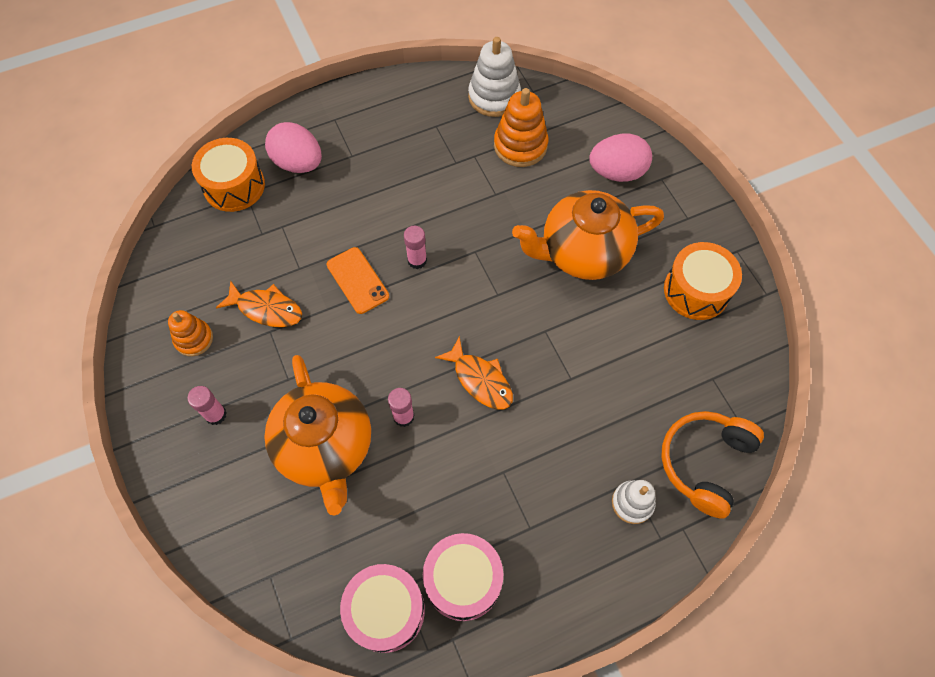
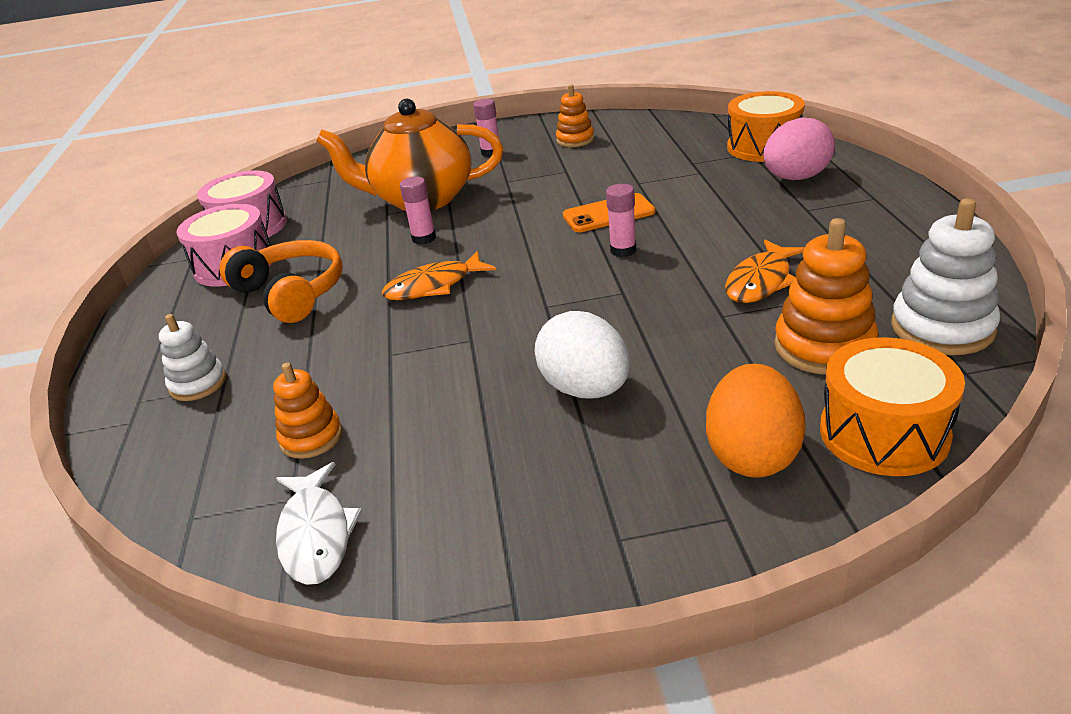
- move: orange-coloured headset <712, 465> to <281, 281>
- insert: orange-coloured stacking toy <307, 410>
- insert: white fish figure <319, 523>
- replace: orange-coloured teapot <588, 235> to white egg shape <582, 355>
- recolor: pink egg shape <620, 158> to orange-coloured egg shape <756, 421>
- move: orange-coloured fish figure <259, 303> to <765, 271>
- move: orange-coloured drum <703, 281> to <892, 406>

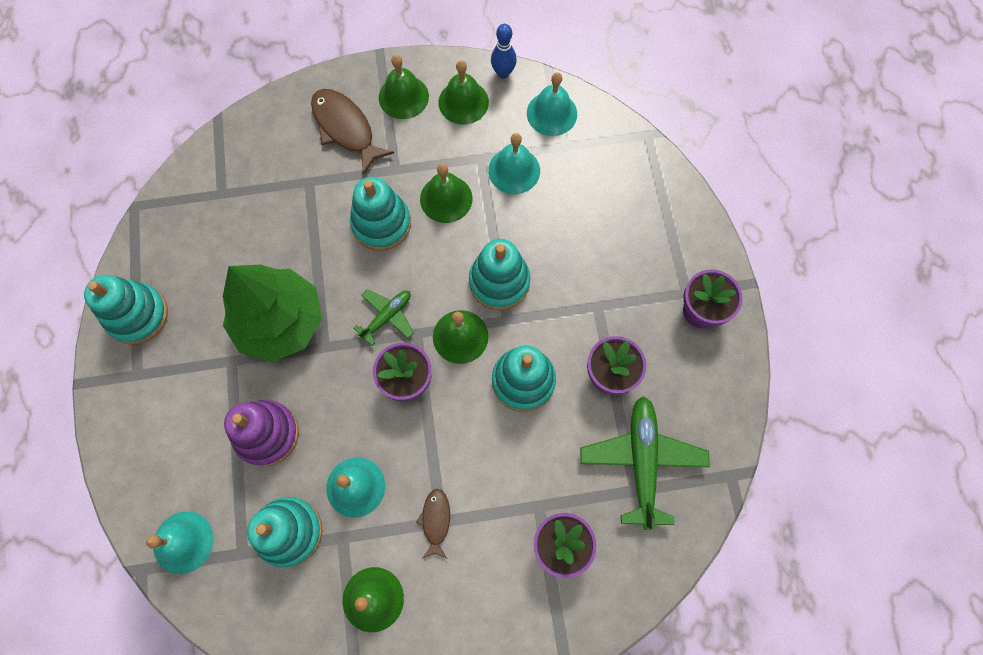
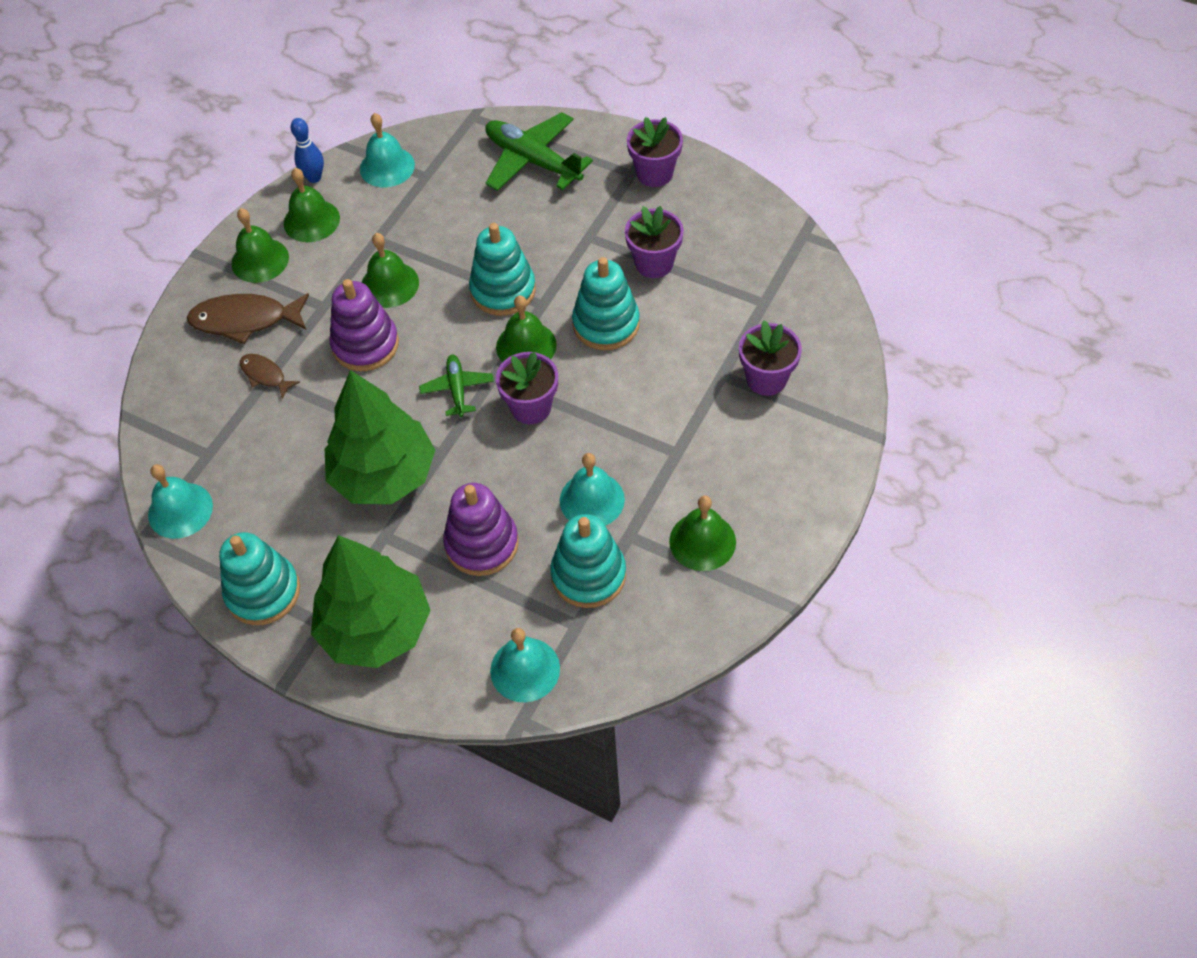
- move: turquoise bell <514, 163> to <180, 501>
- move: russet fish figure <433, 523> to <270, 376>
- insert: green toy tree <371, 601>
- recolor: turquoise stacking toy <380, 214> to purple stacking toy <364, 325>
- move: green toy plane <645, 463> to <539, 151>

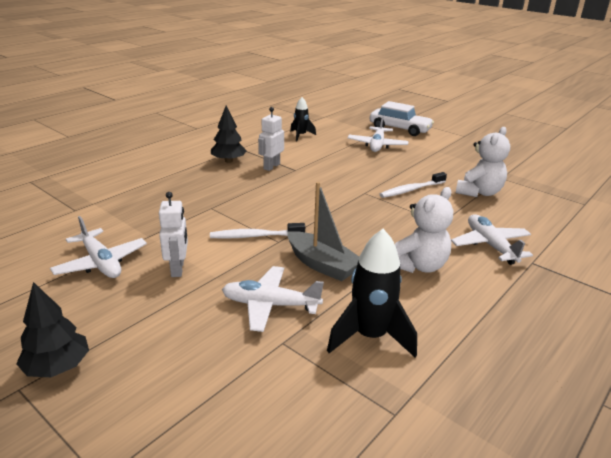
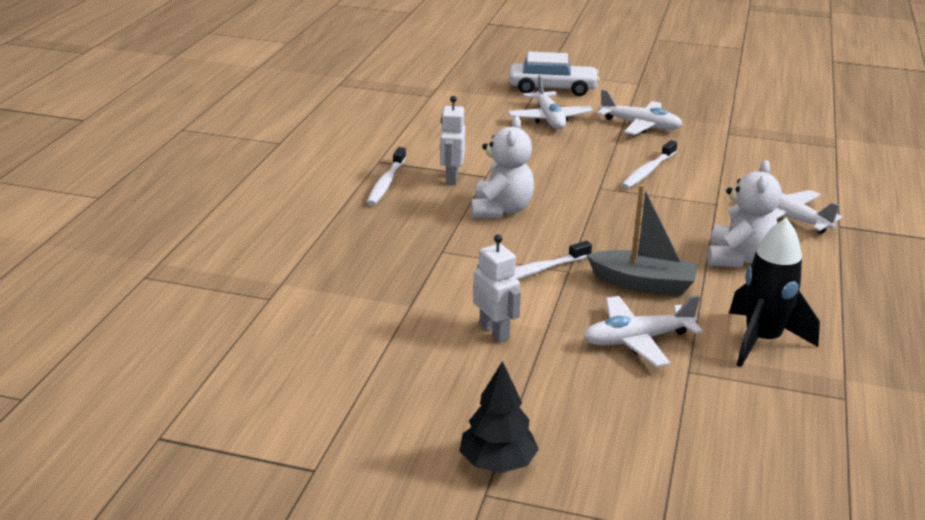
- replace: black toy tree <229, 134> to white toothbrush <386, 176>
- move: white teddy bear <483, 162> to <502, 167>
- move: white toy plane <98, 247> to <639, 112>
- delete: black rocket <303, 119>

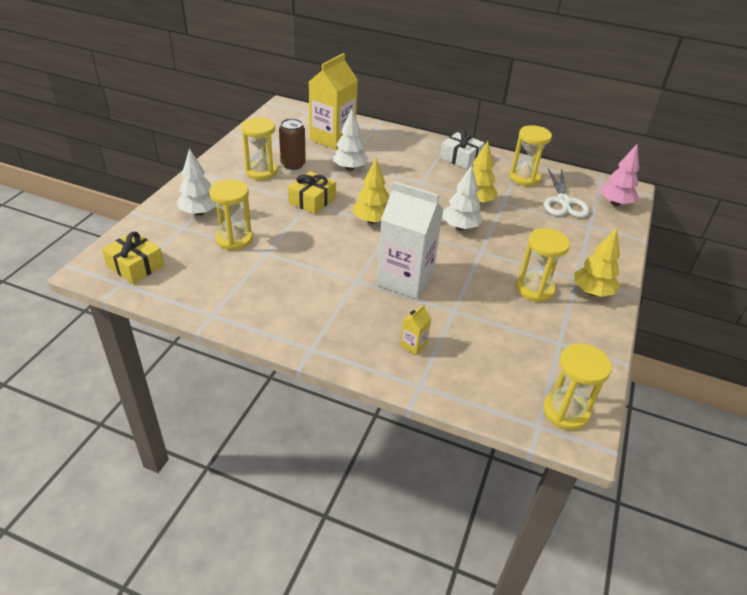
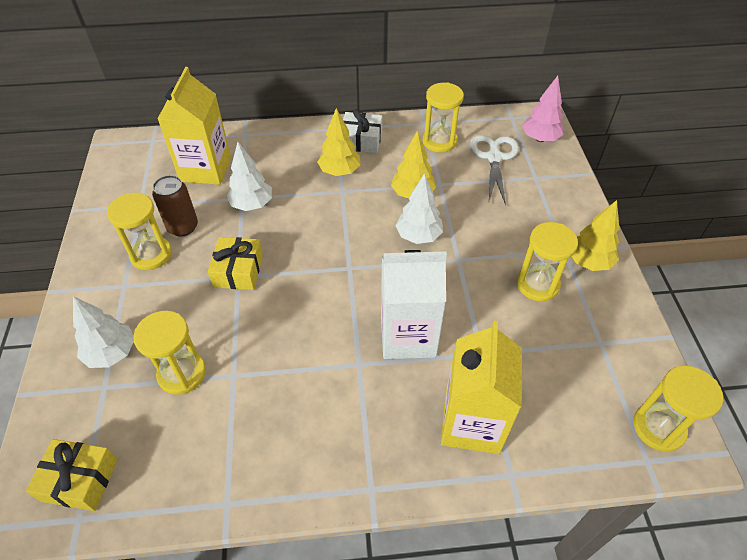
- move: yellow toy tree <371, 191> to <338, 142>
- resize: yellow carton <415, 330> = <481, 387> x2.45
- rotate: white shears <567, 193> = <494, 170> 150 degrees counterclockwise

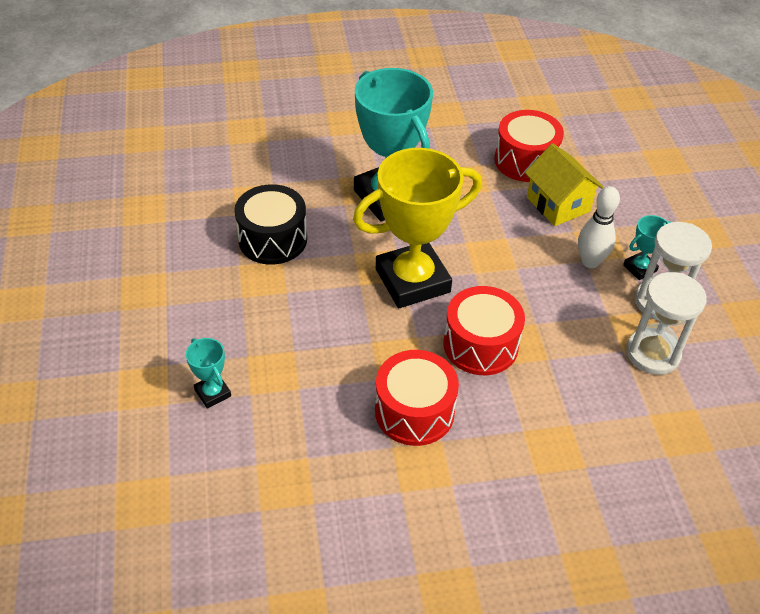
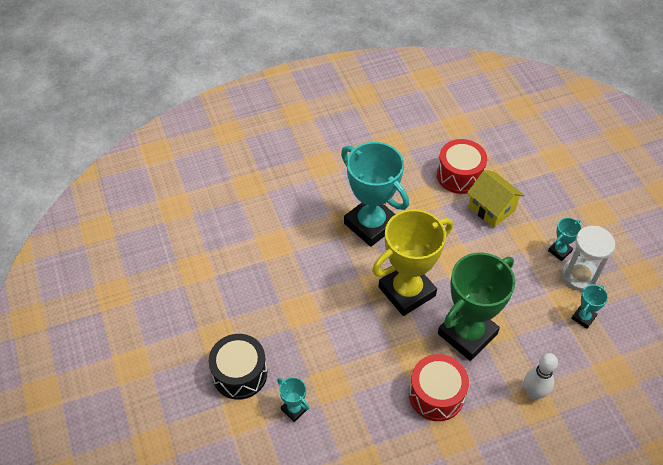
- move: black drum <270, 224> to <238, 367>
- replace: red drum <484, 330> to green trophy <476, 307>
- move: white tenpin <599, 227> to <541, 376>
- replace: white hourglass <666, 323> to turquoise trophy <589, 307>

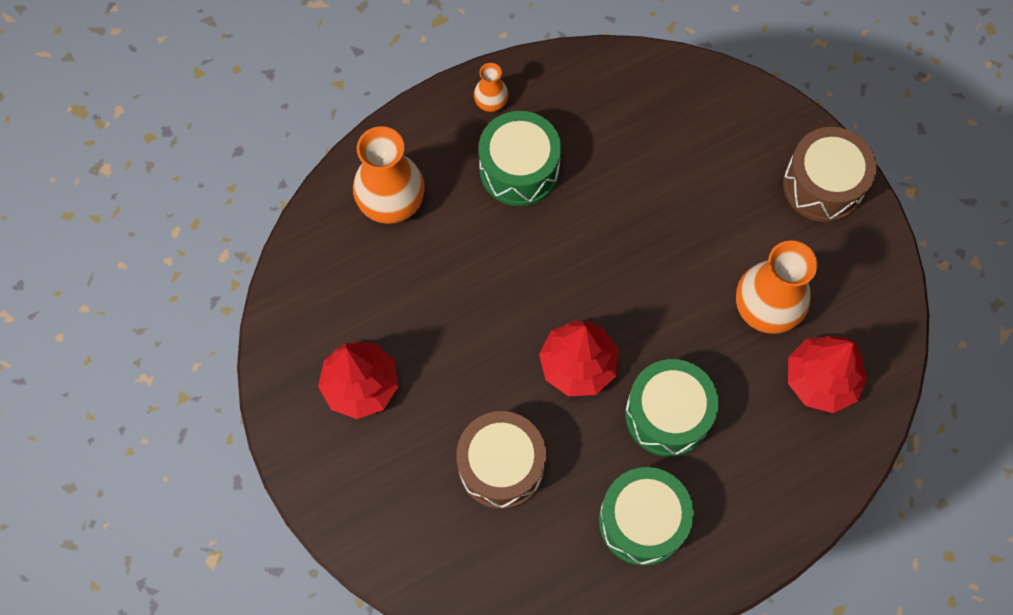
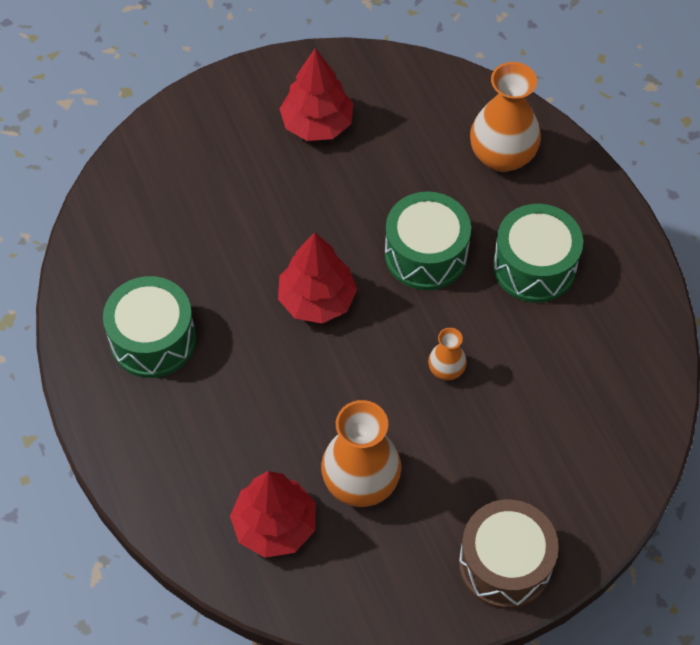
- move: green drum <672, 408> to <428, 241>
- move: orange-coloured flower vase <491, 87> to <447, 354>
- delete: russet drum <501, 460>

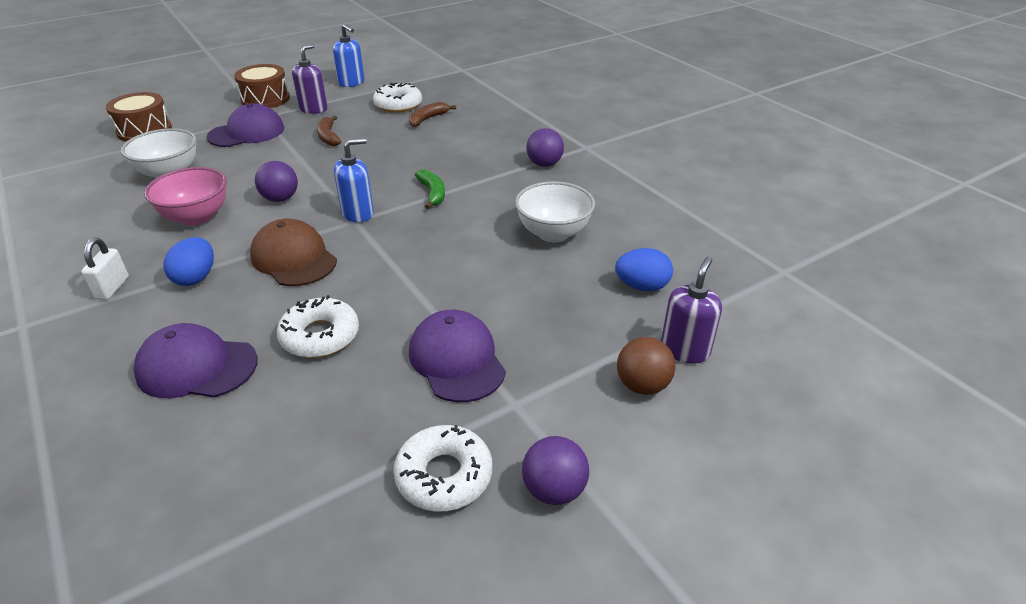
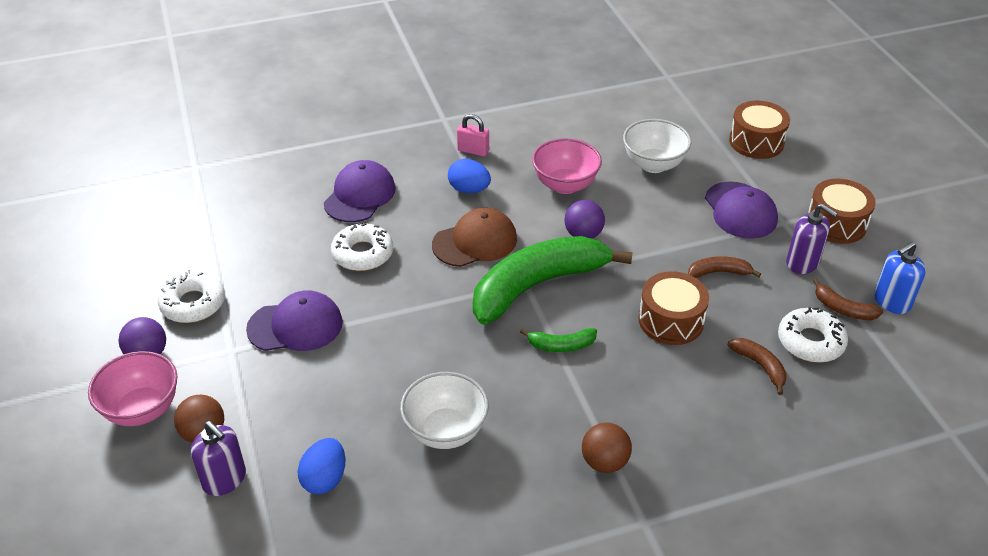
- insert: pink serving bowl <132, 388>
- recolor: white lock <105, 269> to pink lock <473, 135>
- replace: cobalt soap dispenser <354, 180> to green banana <553, 280>
- recolor: purple sphere <545, 147> to russet sphere <607, 447>
- insert: russet drum <674, 308>
- insert: russet banana <848, 299>

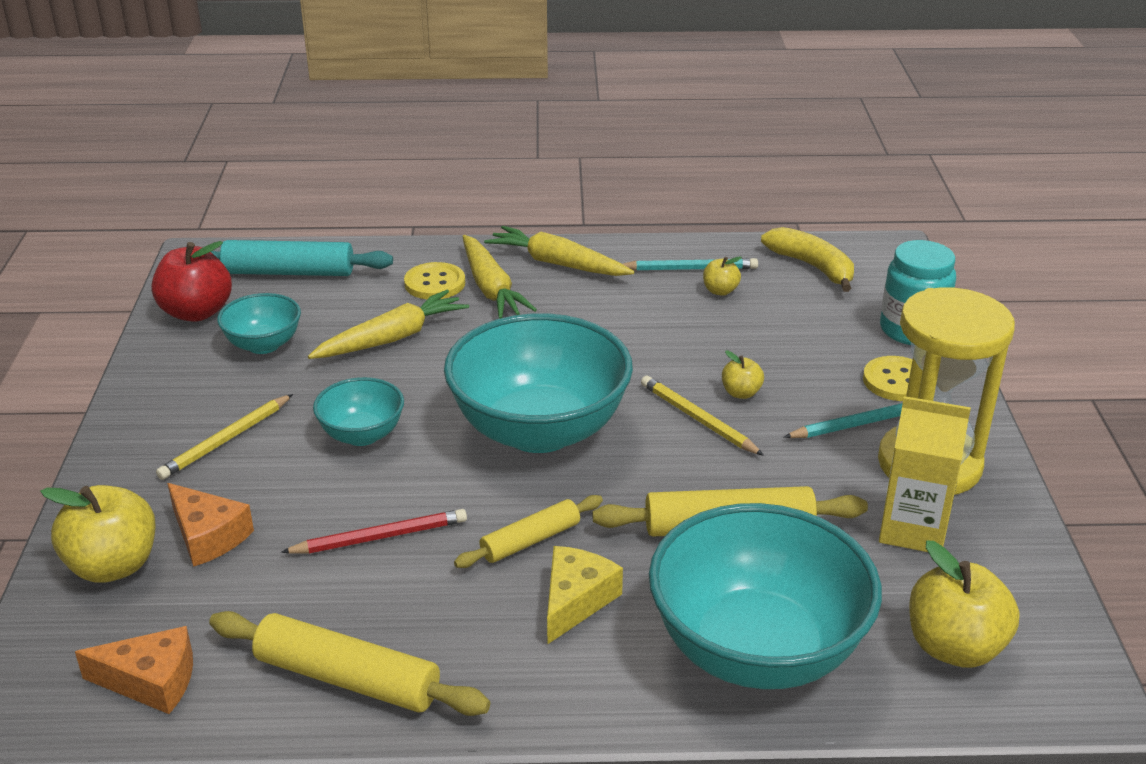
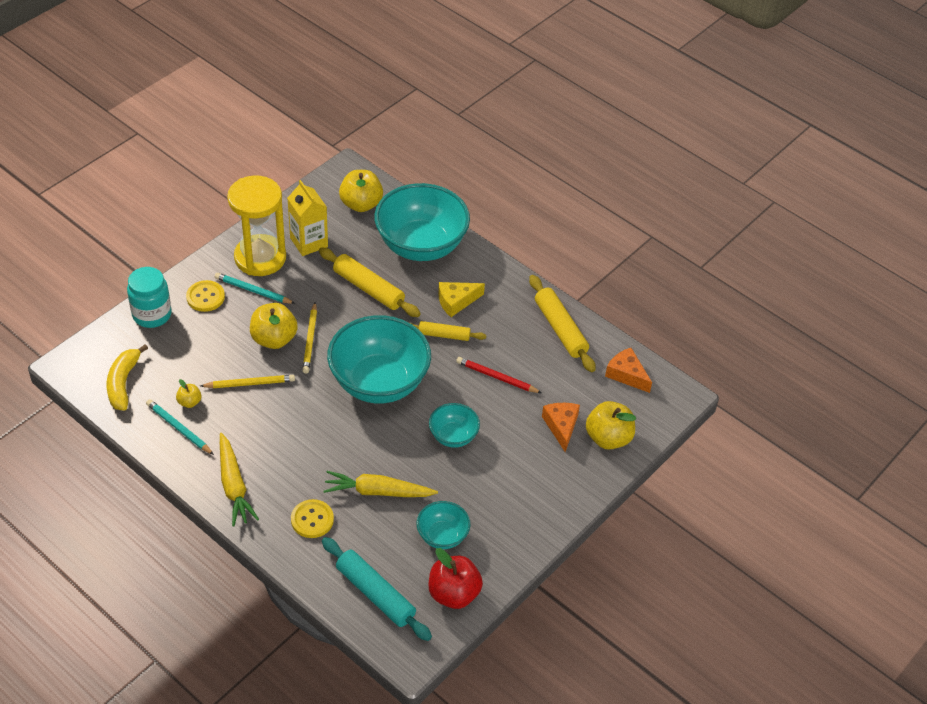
- move: yellow wooden pencil <224, 437> to <247, 381>
- resize: yellow apple fruit <743, 375> = <274, 326> x1.98
- delete: yellow toy carrot <499, 277>

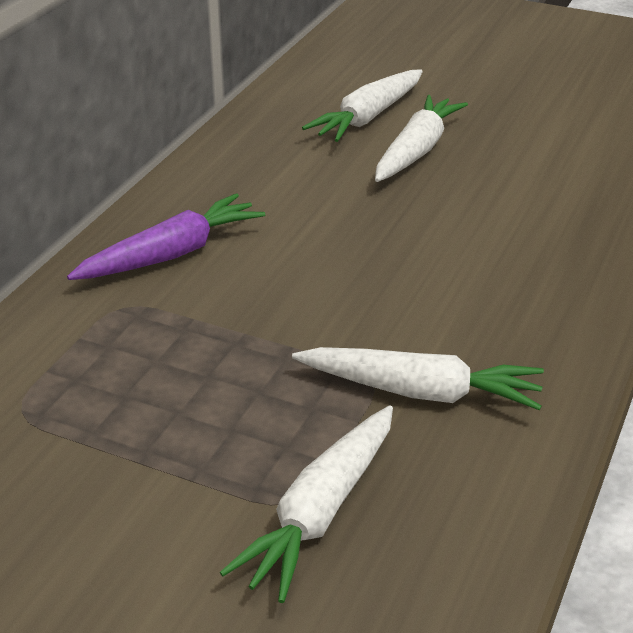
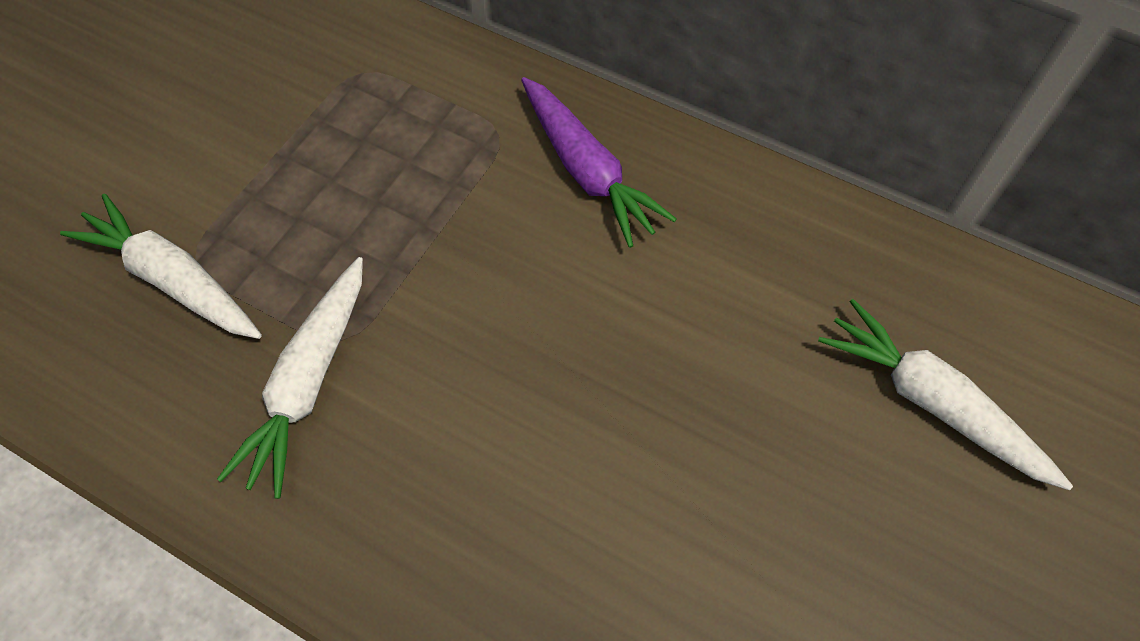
- delete: white toy carrot <421, 138>

